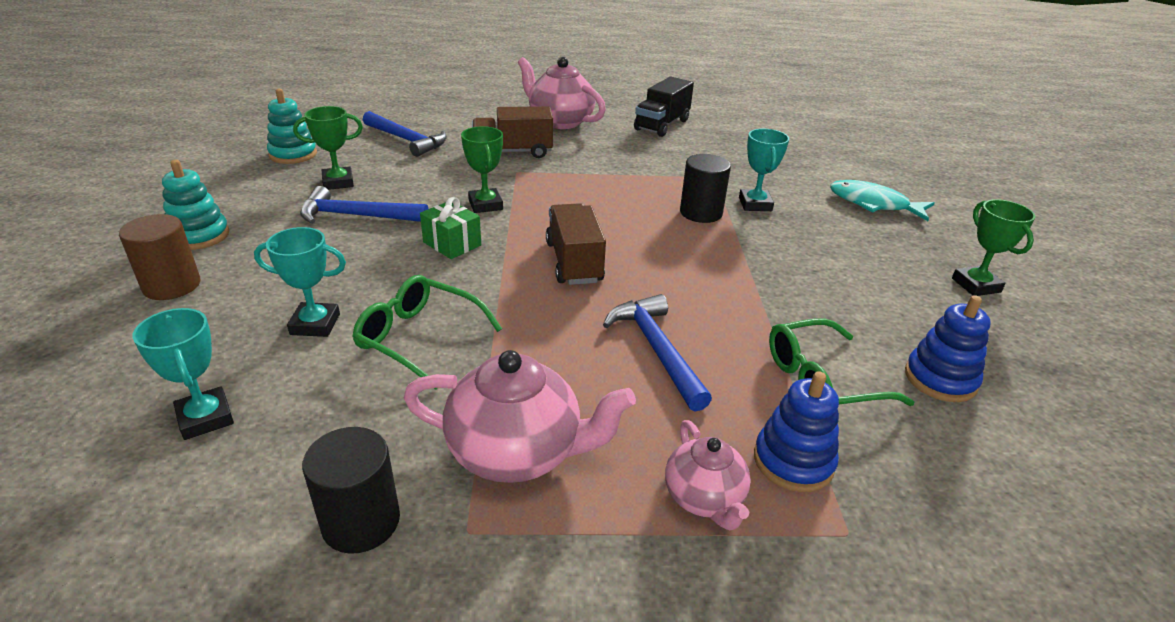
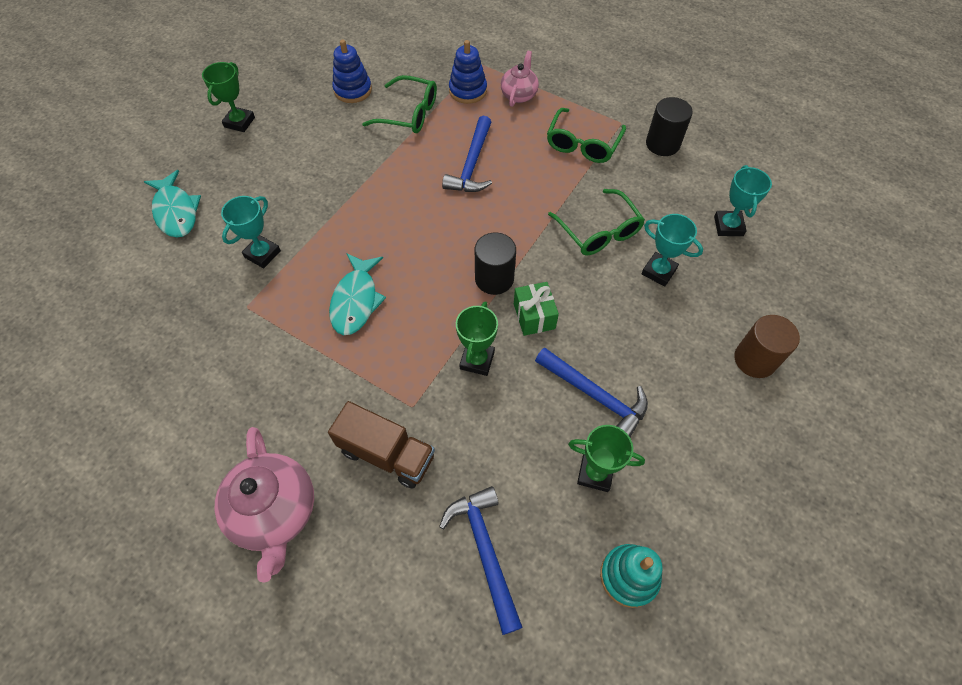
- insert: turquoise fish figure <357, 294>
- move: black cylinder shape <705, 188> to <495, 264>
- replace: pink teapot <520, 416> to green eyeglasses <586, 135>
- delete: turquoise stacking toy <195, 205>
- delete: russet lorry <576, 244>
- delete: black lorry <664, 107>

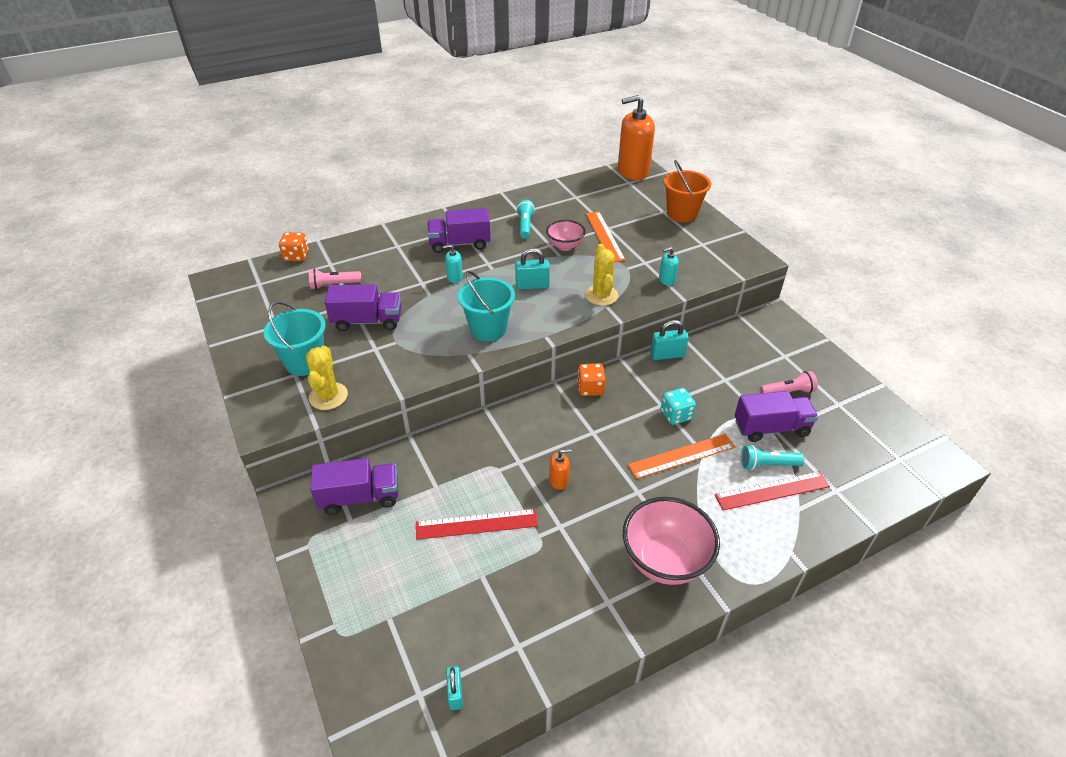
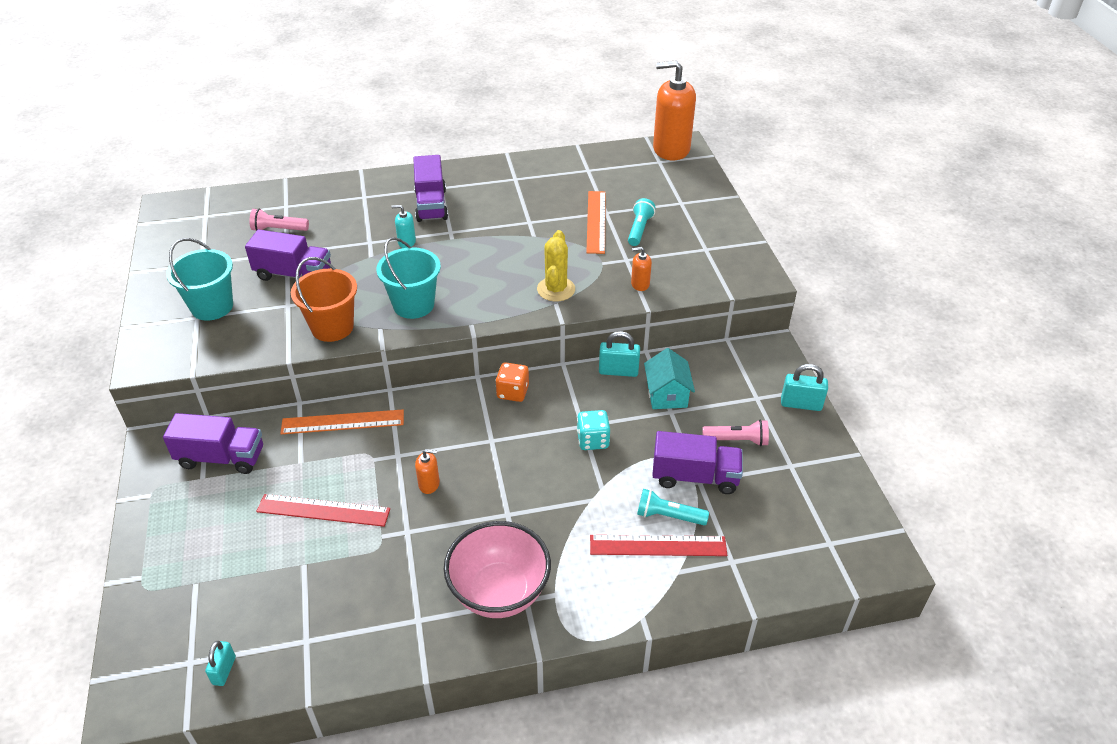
- move: orange-coloured measuring stick <681, 456> to <342, 421>
- move: orange-coloured sand bucket <687, 191> to <324, 299>
- rotate: purple lorry <459, 230> = <430, 188> 105 degrees counterclockwise
- move: turquoise pocket torch <525, 219> to <642, 222>
- recolor: turquoise soap dispenser <669, 266> to orange-coloured soap dispenser <641, 269>
- insert: turquoise house <669, 378>
- move: turquoise lock <532, 269> to <804, 387>
- delete: orange-coloured dice <294, 246>
- delete: yellow cactus <327, 378>
- delete: pink serving bowl <565, 235>

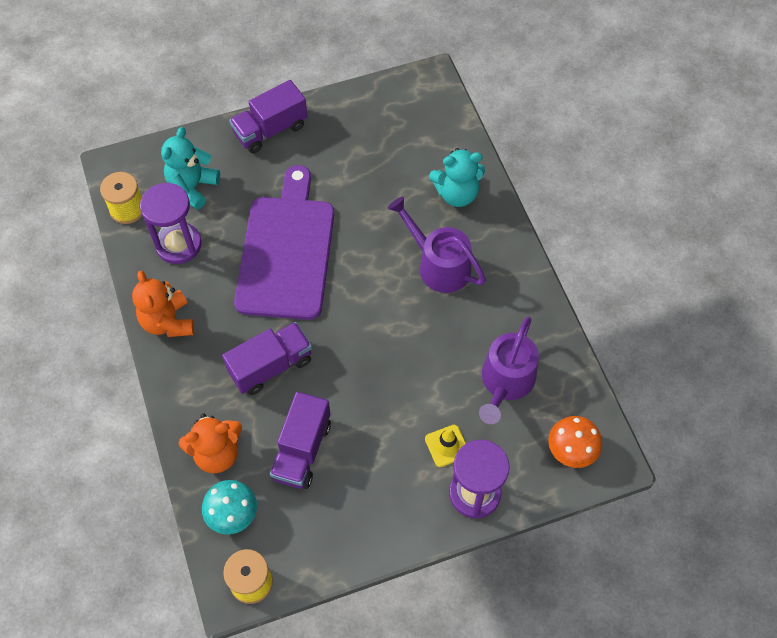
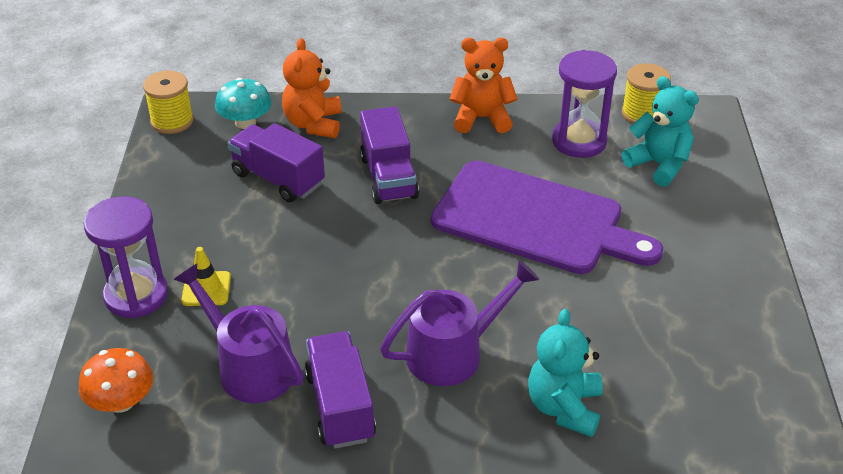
- move: purple lorry <268, 116> to <340, 390>

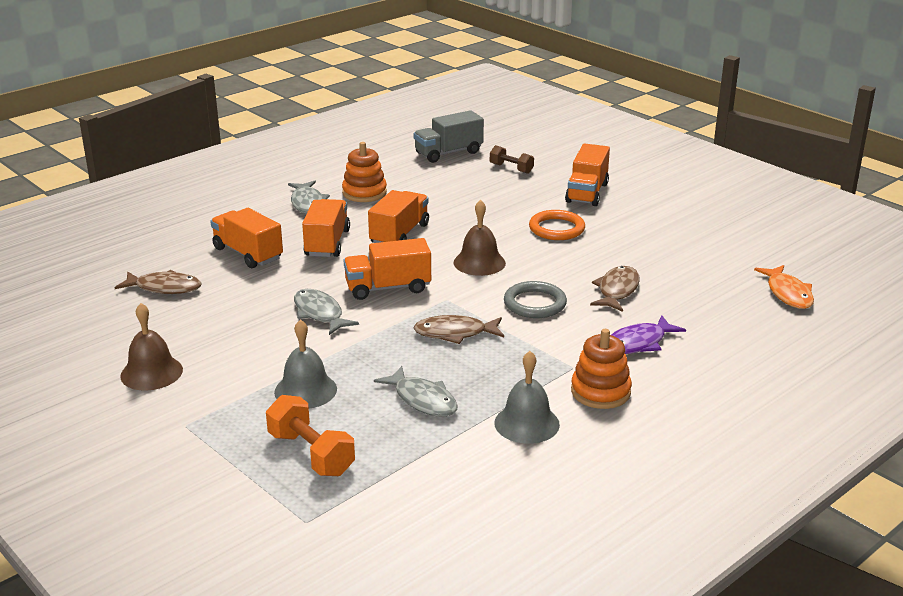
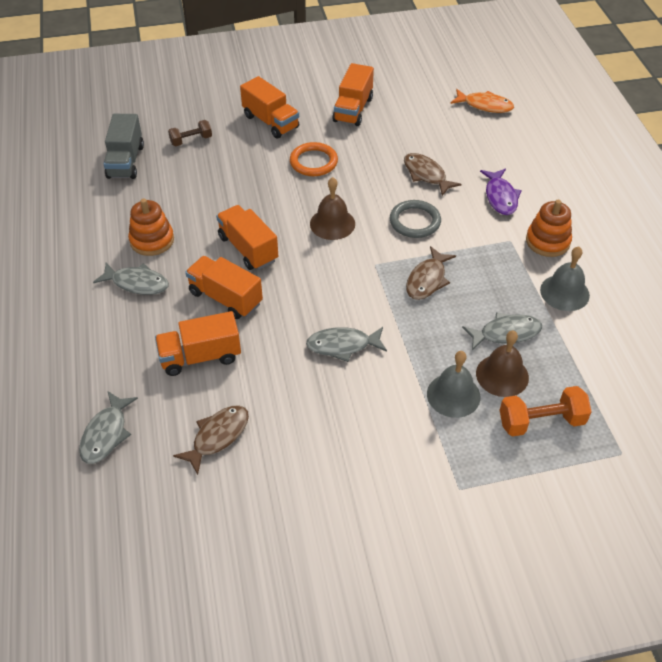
- insert: ash-grey fish figure <108, 427>
- move: orange-coloured lorry <387, 269> to <353, 94>
- move: russet bell <151, 347> to <502, 364>

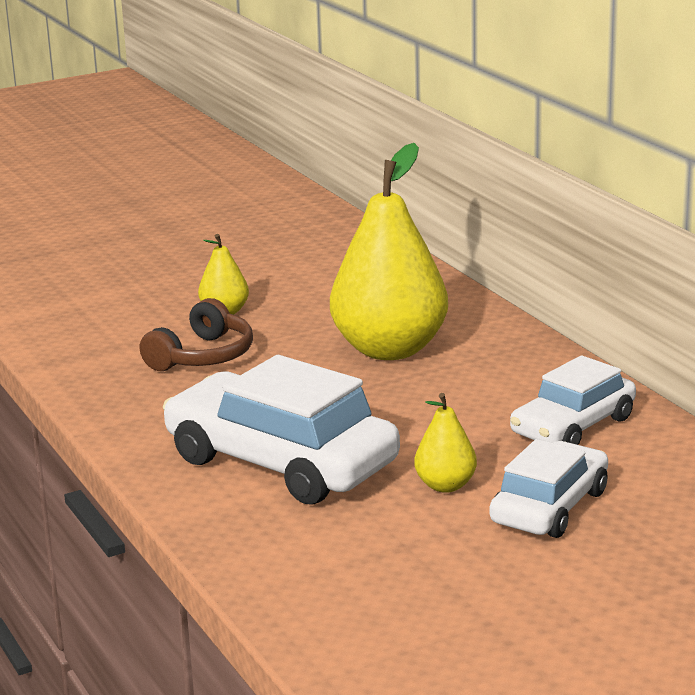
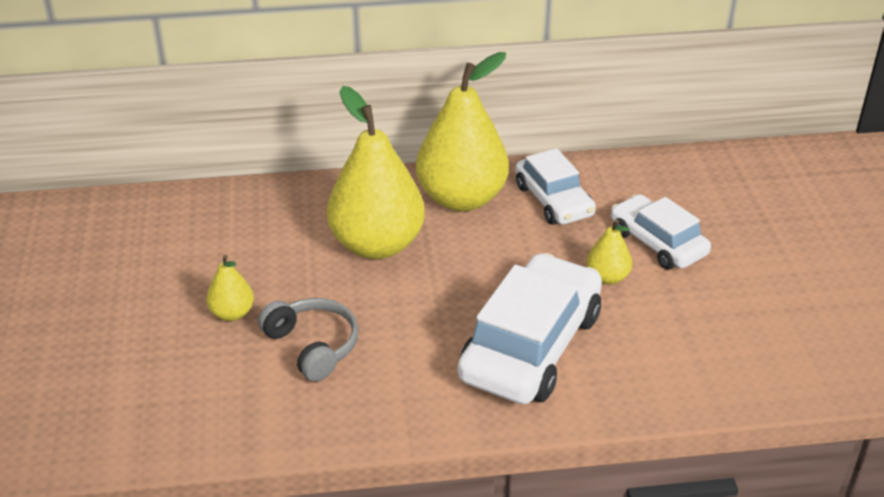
- recolor: russet headset <196, 334> to ash-grey headset <308, 340>
- insert: yellow pear <462, 131>
- rotate: white car <281, 430> = <530, 328> 150 degrees clockwise

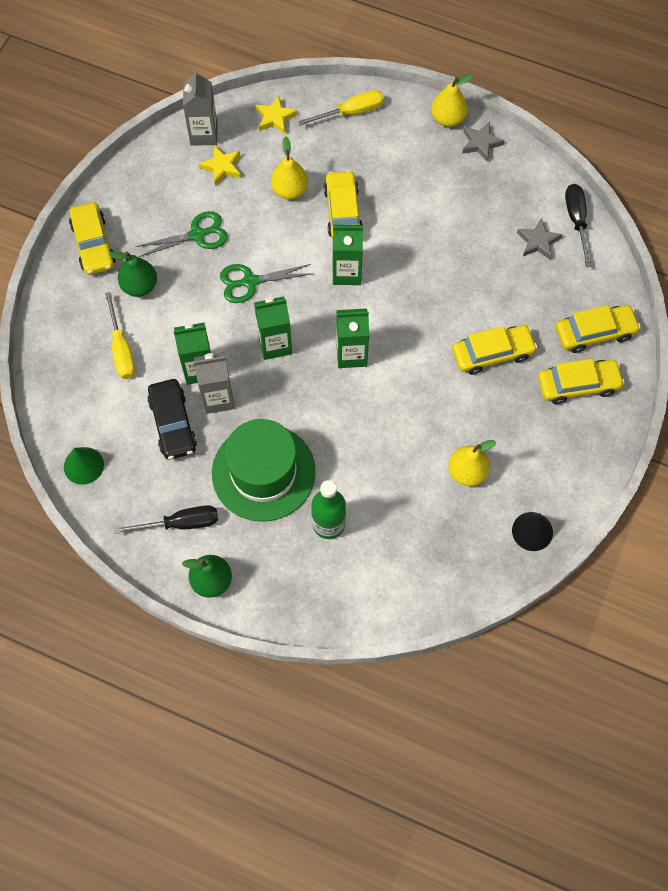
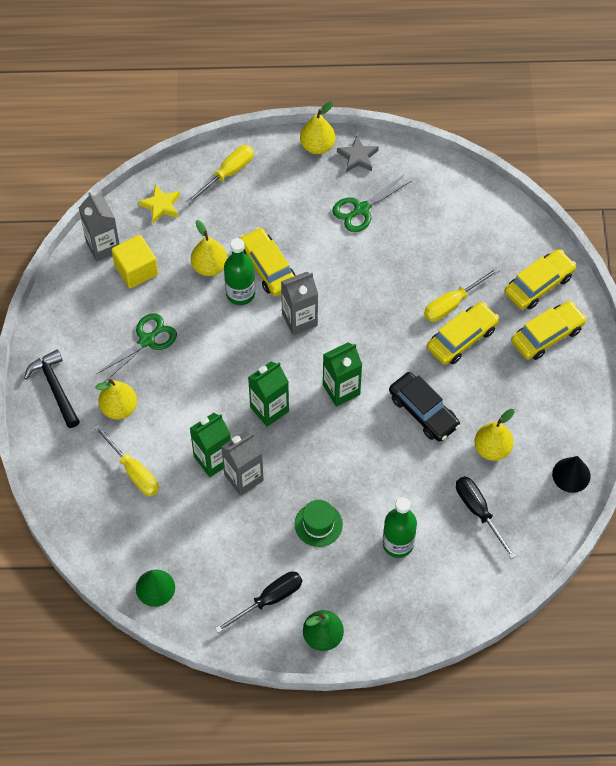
- replace: yellow car <92, 238> to black claw hammer <52, 388>
- recolor: green pear <133, 274> to yellow pear <116, 399>
- replace: yellow star shape <220, 165> to yellow block <134, 262>
- insert: green drink bottle <239, 271>
- recolor: green carton <348, 255> to ash-grey carton <299, 303>
- resize: green hat <264, 470> = <319, 523> x0.48
- move: green shears <267, 283> to <371, 203>
- move: black car <172, 419> to <424, 407>
- insert: yellow hand screwdriver <462, 294>
- move: black hand screwdriver <578, 225> to <486, 517>
- delete: ash-grey star shape <539, 239>

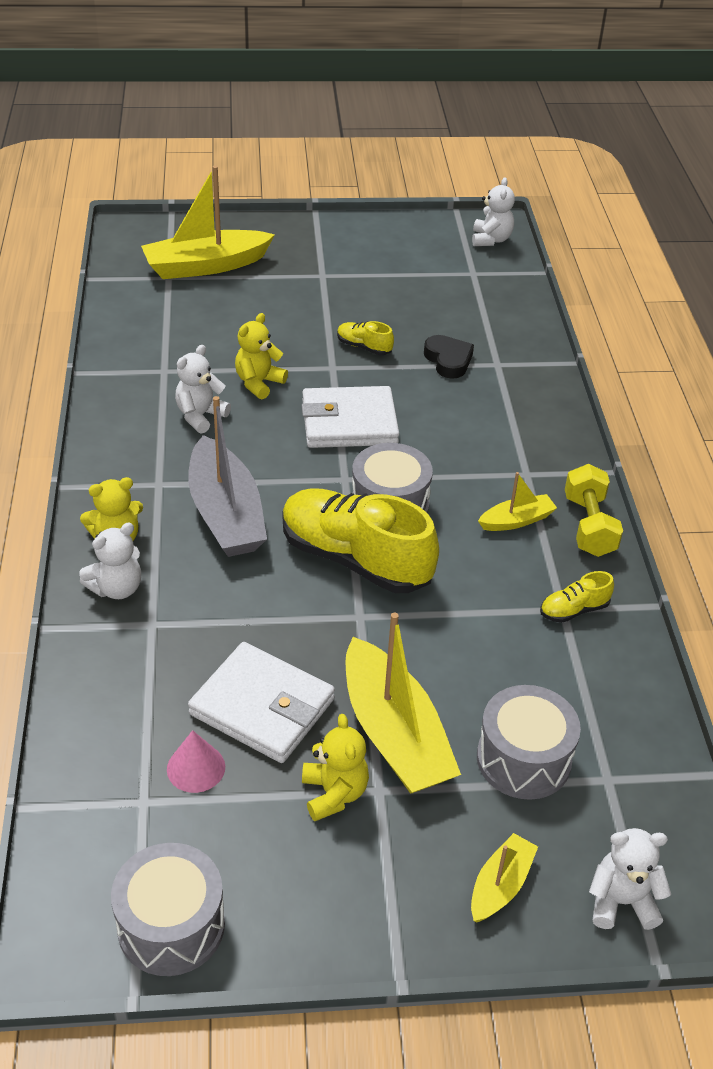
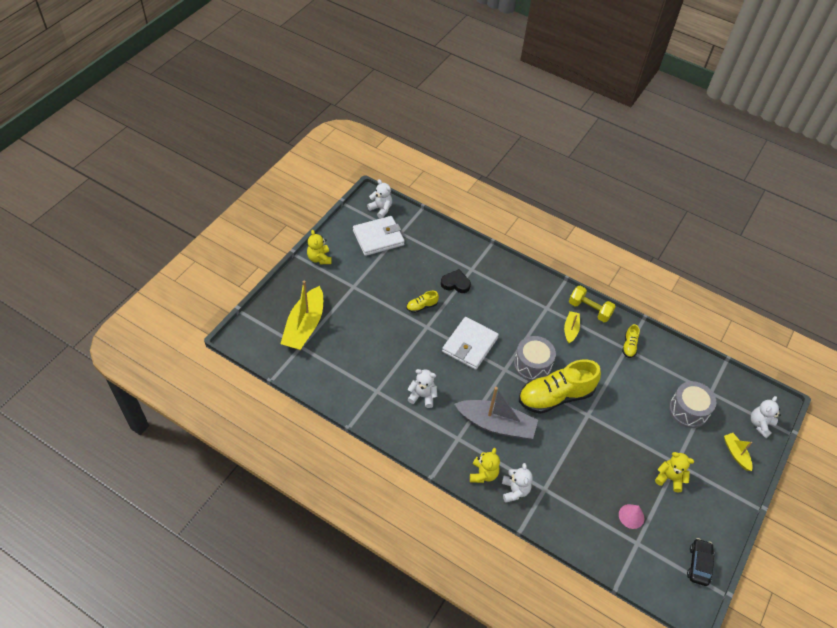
- move: yellow teddy bear <261, 356> to <319, 247>
- move: white card wallet <261, 702> to <379, 236>
- rotate: white teddy bear <203, 389> = <422, 388> 120 degrees clockwise
- replace: ash-grey drum <168, 909> to black car <700, 562>
- delete: yellow boat <403, 703>

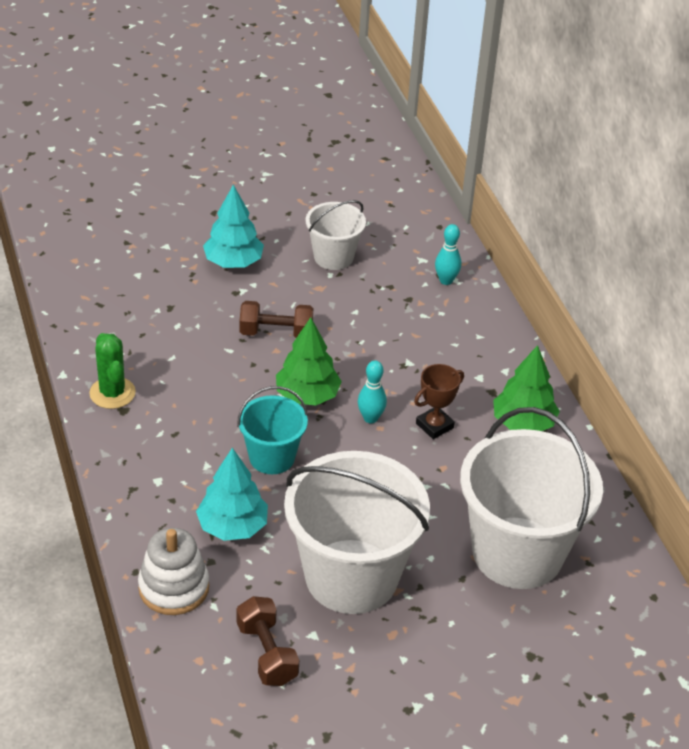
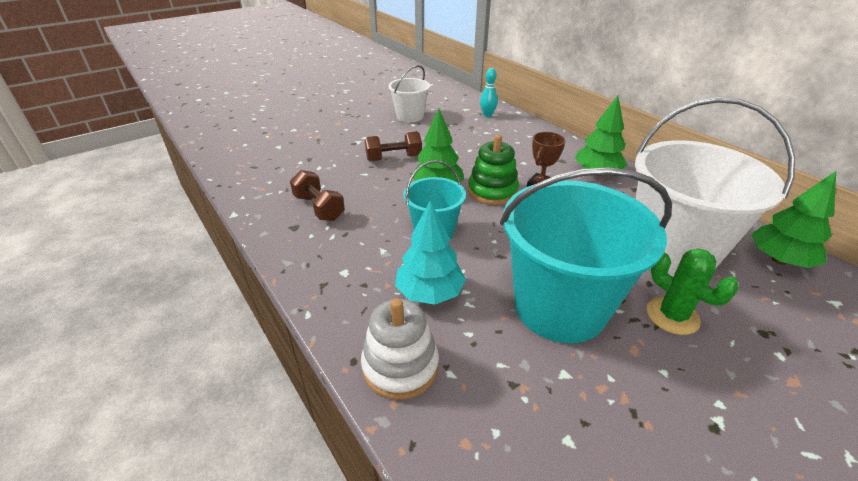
- move: russet dumbbell <267, 641> to <317, 195>
- replace: turquoise tenpin <372, 391> to green stacking toy <493, 170>
- recolor: white sand bucket <357, 532> to turquoise sand bucket <586, 255>
- move: green cactus <112, 371> to <692, 291>
- insert: green toy tree <793, 219>
- delete: turquoise toy tree <233, 226>

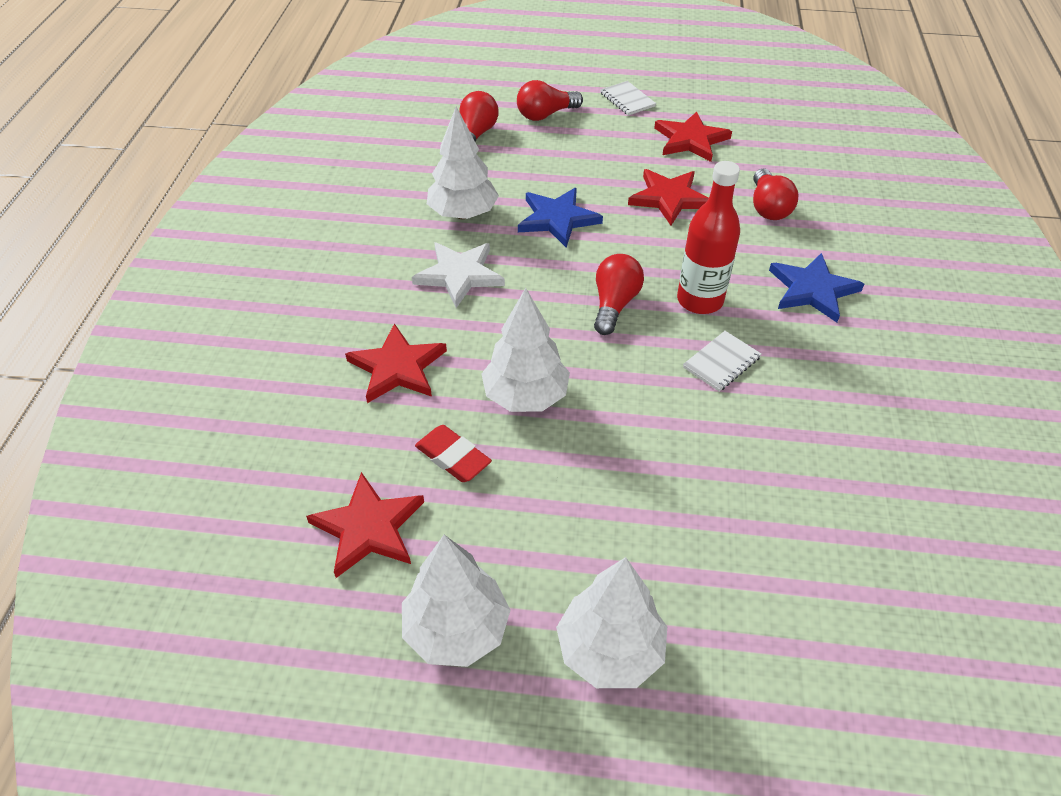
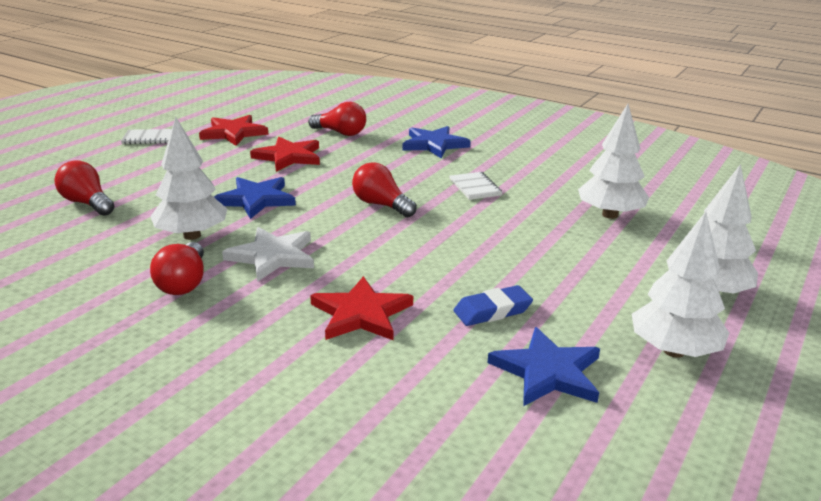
- move: red bulb <550, 100> to <177, 268>
- recolor: red eraser <453, 453> to cobalt eraser <493, 305>
- recolor: red star shape <365, 525> to cobalt star shape <544, 366>
- move: white toy tree <525, 350> to <613, 161>
- delete: red drink bottle <708, 237>

